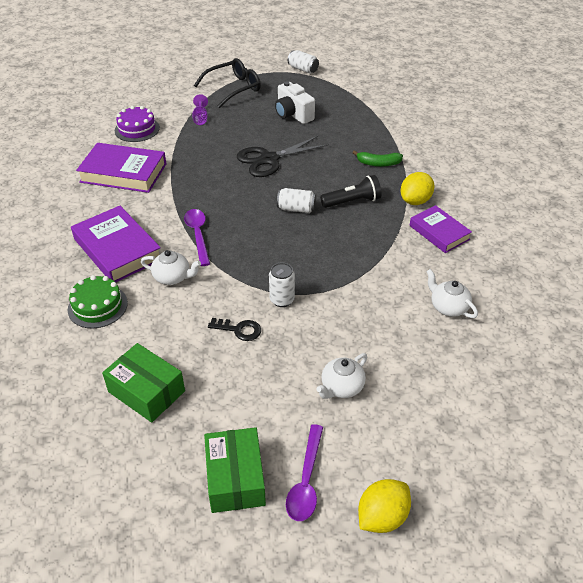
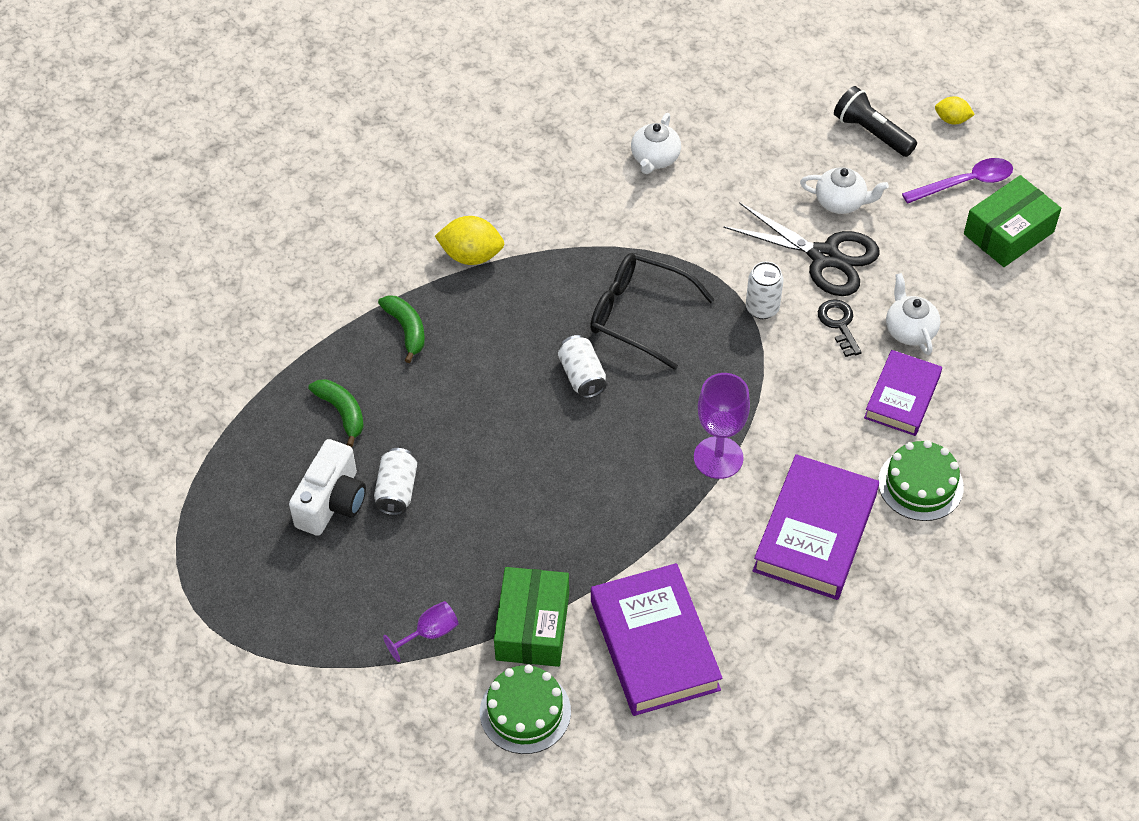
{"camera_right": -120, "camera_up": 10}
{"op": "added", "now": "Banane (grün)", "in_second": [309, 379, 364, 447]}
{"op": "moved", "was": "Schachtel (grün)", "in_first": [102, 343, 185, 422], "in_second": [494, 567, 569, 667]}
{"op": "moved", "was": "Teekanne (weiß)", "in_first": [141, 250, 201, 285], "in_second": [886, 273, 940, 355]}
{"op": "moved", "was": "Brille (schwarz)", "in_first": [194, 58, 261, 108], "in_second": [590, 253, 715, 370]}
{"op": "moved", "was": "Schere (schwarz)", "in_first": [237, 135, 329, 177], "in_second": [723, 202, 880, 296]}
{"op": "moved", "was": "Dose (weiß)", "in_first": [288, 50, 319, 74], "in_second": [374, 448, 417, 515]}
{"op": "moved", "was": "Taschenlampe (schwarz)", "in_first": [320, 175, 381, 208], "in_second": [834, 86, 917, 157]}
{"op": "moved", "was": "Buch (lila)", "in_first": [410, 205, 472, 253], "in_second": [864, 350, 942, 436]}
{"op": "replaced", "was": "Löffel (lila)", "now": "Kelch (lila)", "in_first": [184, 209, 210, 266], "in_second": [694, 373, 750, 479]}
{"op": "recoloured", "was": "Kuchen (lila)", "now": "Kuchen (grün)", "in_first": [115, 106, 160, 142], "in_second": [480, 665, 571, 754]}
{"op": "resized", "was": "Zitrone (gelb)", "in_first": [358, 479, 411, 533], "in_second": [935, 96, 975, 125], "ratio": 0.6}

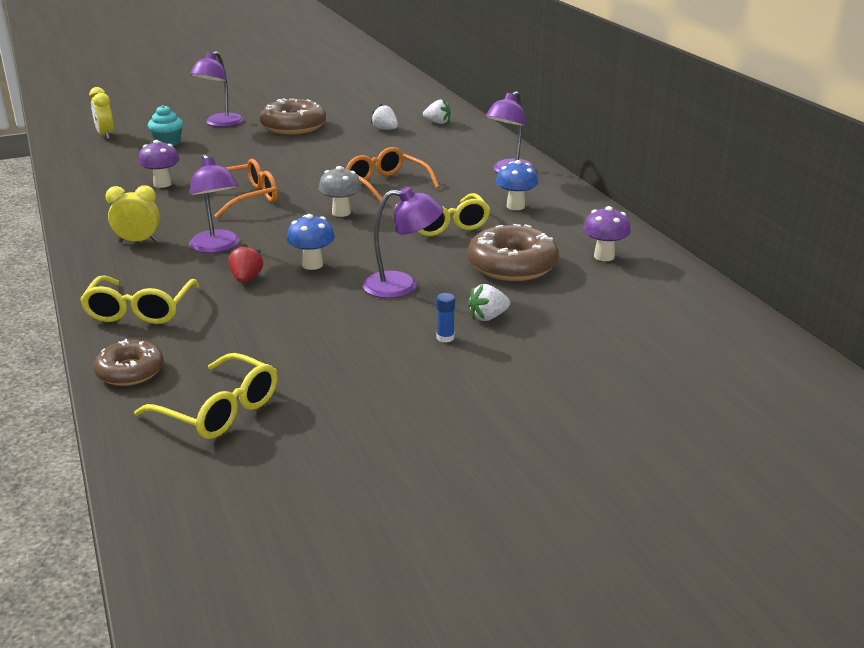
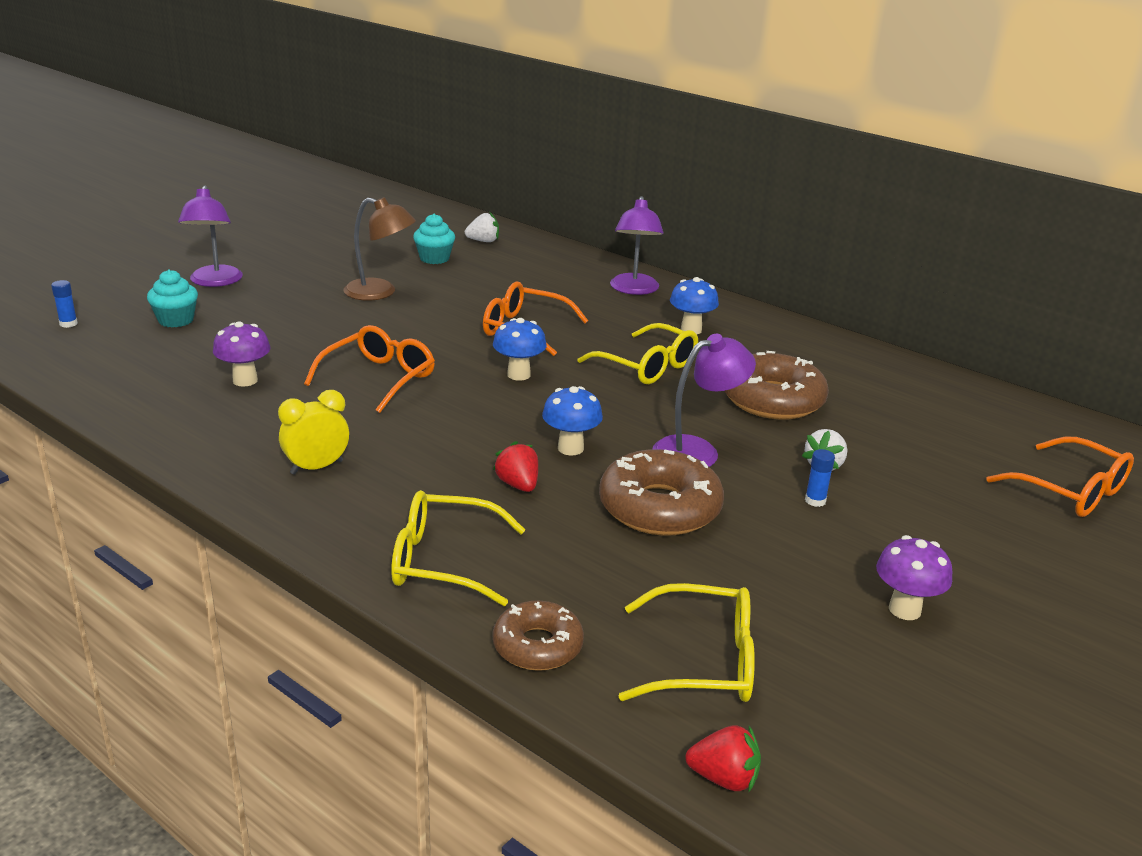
{"camera_right": -30, "camera_up": 0}
{"op": "removed", "was": "Lampe (lila)", "in_first": [189, 154, 240, 253]}
{"op": "added", "now": "Lampe (braun)", "in_second": [343, 197, 416, 301]}
{"op": "added", "now": "Erdbeere (rot)", "in_second": [686, 726, 761, 792]}
{"op": "added", "now": "Brille (orange)", "in_second": [986, 437, 1134, 517]}
{"op": "moved", "was": "Donut (braun)", "in_first": [259, 98, 326, 134], "in_second": [599, 449, 724, 536]}
{"op": "moved", "was": "Pilz (lila)", "in_first": [583, 206, 631, 261], "in_second": [876, 535, 952, 620]}
{"op": "replaced", "was": "Wecker (gelb)", "now": "Klebestift (blau)", "in_first": [89, 87, 114, 139], "in_second": [51, 280, 78, 328]}
{"op": "replaced", "was": "Erdbeere (weiß)", "now": "Muffin (türkis)", "in_first": [371, 104, 398, 130], "in_second": [413, 214, 455, 264]}
{"op": "recoloured", "was": "Pilz (grau)", "now": "Pilz (blau)", "in_first": [319, 166, 362, 217], "in_second": [493, 318, 547, 381]}
{"op": "turned", "was": "Brille (gelb)", "in_first": [80, 276, 200, 324], "in_second": [391, 490, 526, 606], "clockwise": 120}

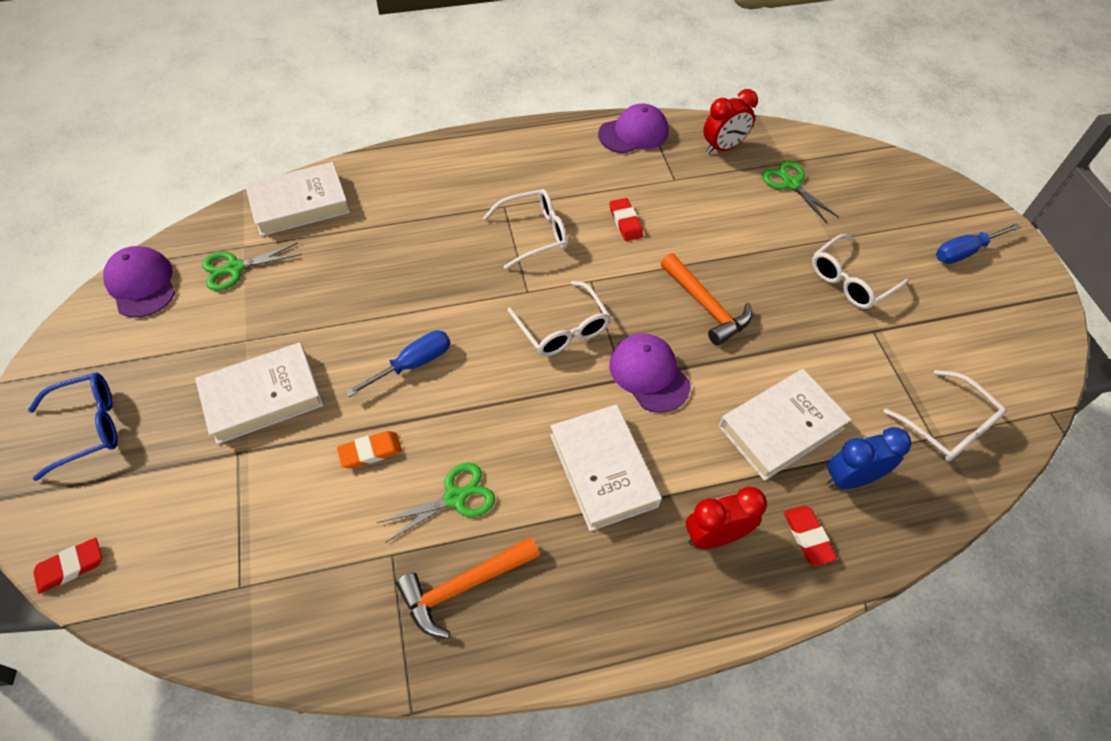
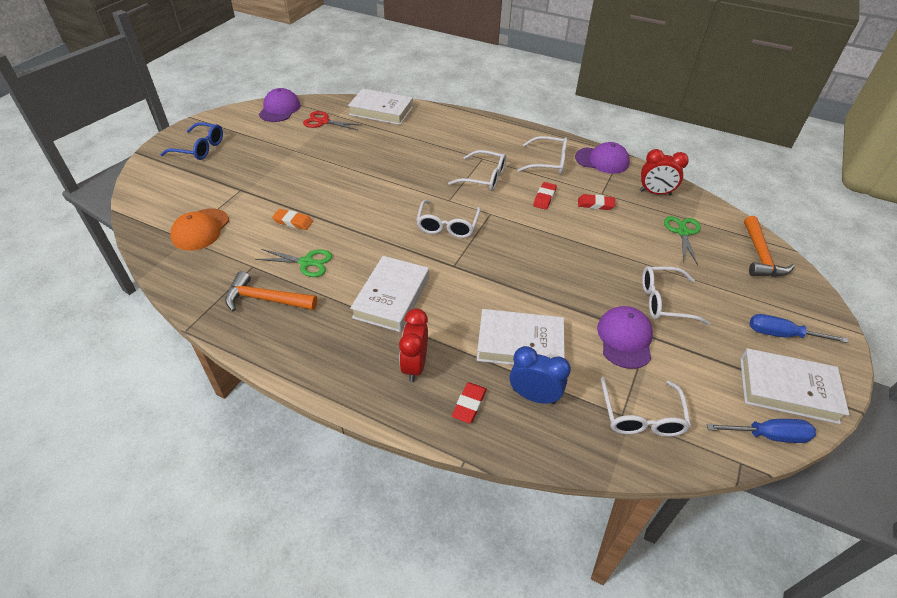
{"camera_right": 40, "camera_up": -10}
{"op": "added", "now": "Kappe (orange)", "in_second": [171, 208, 229, 251]}
{"op": "added", "now": "Brille (weiß)", "in_second": [517, 136, 567, 174]}
{"op": "moved", "was": "Radiergummi (rot)", "in_first": [34, 538, 102, 594], "in_second": [578, 194, 615, 210]}
{"op": "moved", "was": "Buch (weiß)", "in_first": [195, 343, 324, 444], "in_second": [740, 348, 850, 424]}
{"op": "moved", "was": "Schraubenzieher (blau)", "in_first": [345, 330, 450, 397], "in_second": [707, 419, 816, 443]}
{"op": "moved", "was": "Kappe (lila)", "in_first": [609, 333, 691, 413], "in_second": [597, 306, 653, 369]}
{"op": "moved", "was": "Hammer (orange)", "in_first": [661, 253, 752, 346], "in_second": [744, 216, 795, 277]}
{"op": "recoloured", "was": "Schere (grün)", "now": "Schere (rot)", "in_first": [202, 242, 302, 291], "in_second": [303, 111, 360, 130]}
{"op": "turned", "was": "Wecker (rot)", "in_first": [686, 487, 767, 549], "in_second": [399, 309, 428, 382], "clockwise": -105}

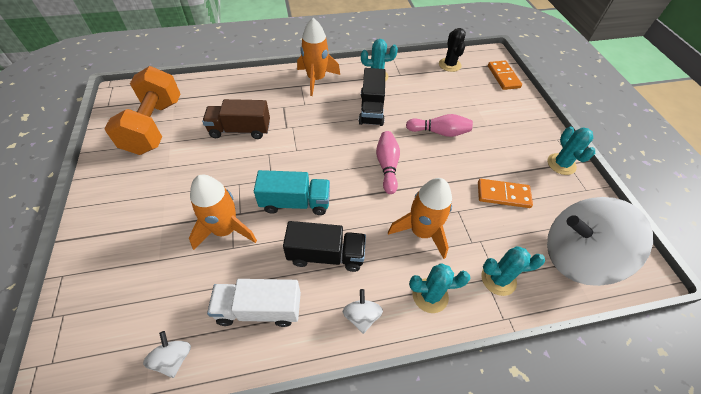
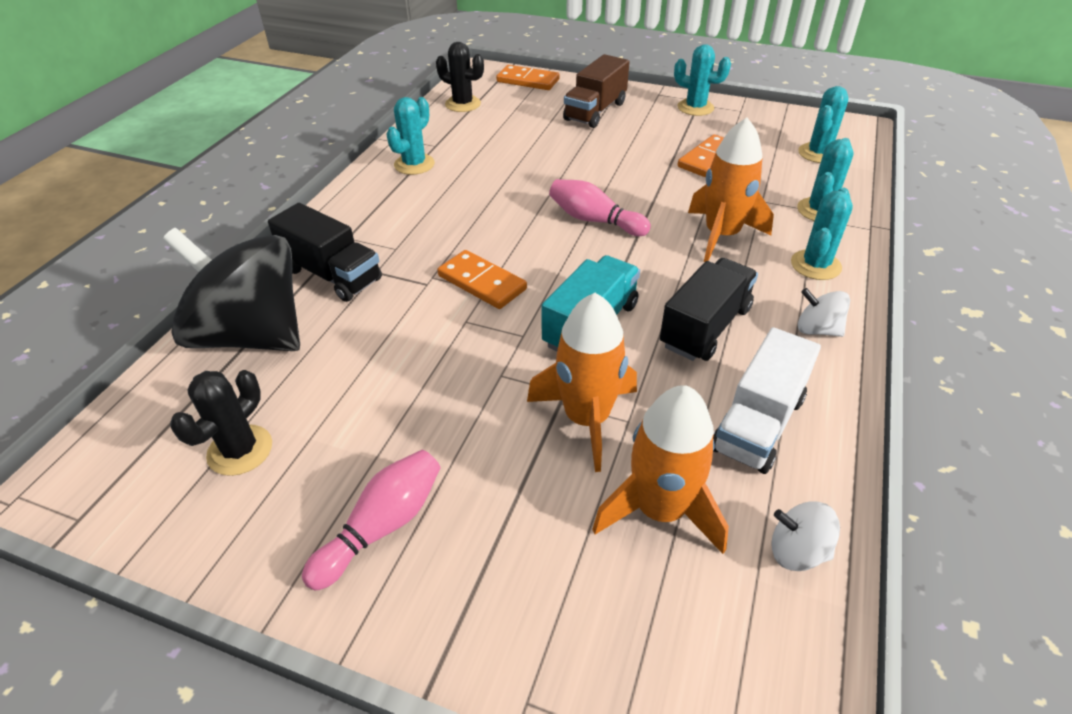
{"camera_right": -55, "camera_up": -10}
{"op": "added", "now": "Kreisel (schwarz)", "in_second": [163, 228, 300, 351]}
{"op": "added", "now": "Dominostein (orange)", "in_second": [437, 250, 527, 309]}
{"op": "moved", "was": "Lastwagen (braun)", "in_first": [202, 99, 270, 139], "in_second": [563, 54, 629, 128]}
{"op": "moved", "was": "Rakete (orange)", "in_first": [297, 18, 340, 96], "in_second": [592, 385, 729, 554]}
{"op": "moved", "was": "Lastwagen (schwarz)", "in_first": [358, 68, 385, 126], "in_second": [268, 203, 382, 302]}
{"op": "moved", "was": "Bowlingkegel (rosa)", "in_first": [406, 114, 473, 137], "in_second": [302, 450, 440, 590]}
{"op": "replaced", "was": "Hantel (orange)", "now": "Kaktus (schwarz)", "in_first": [104, 66, 180, 155], "in_second": [170, 370, 272, 476]}
{"op": "replaced", "was": "Kreisel (weiß)", "now": "Kaktus (türkis)", "in_first": [547, 197, 653, 286], "in_second": [798, 86, 848, 163]}

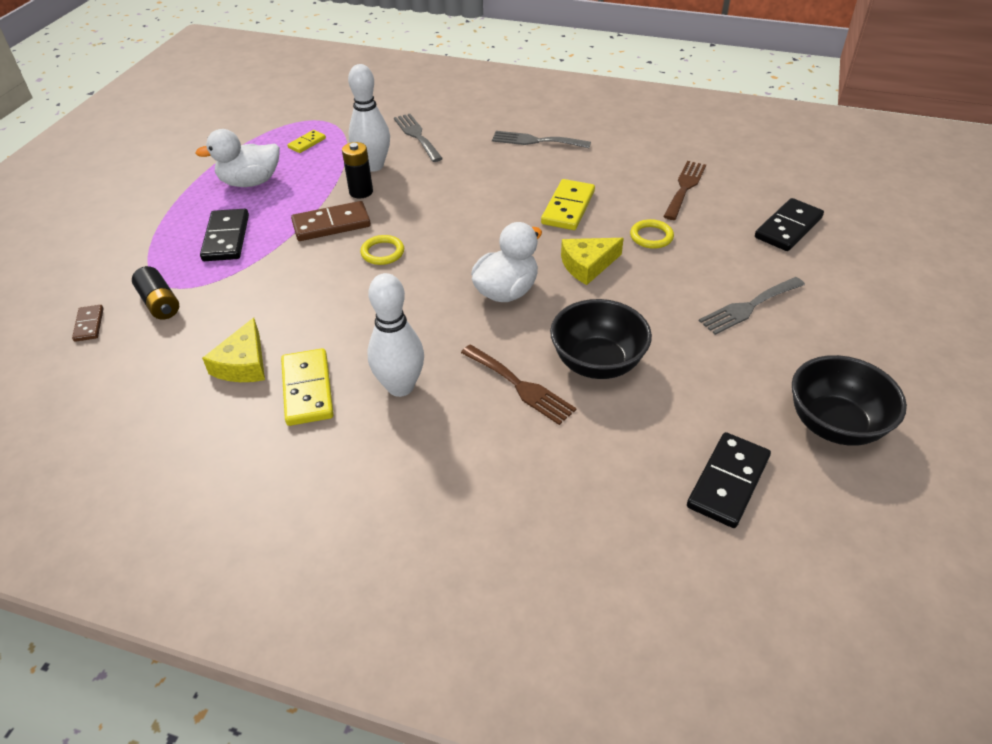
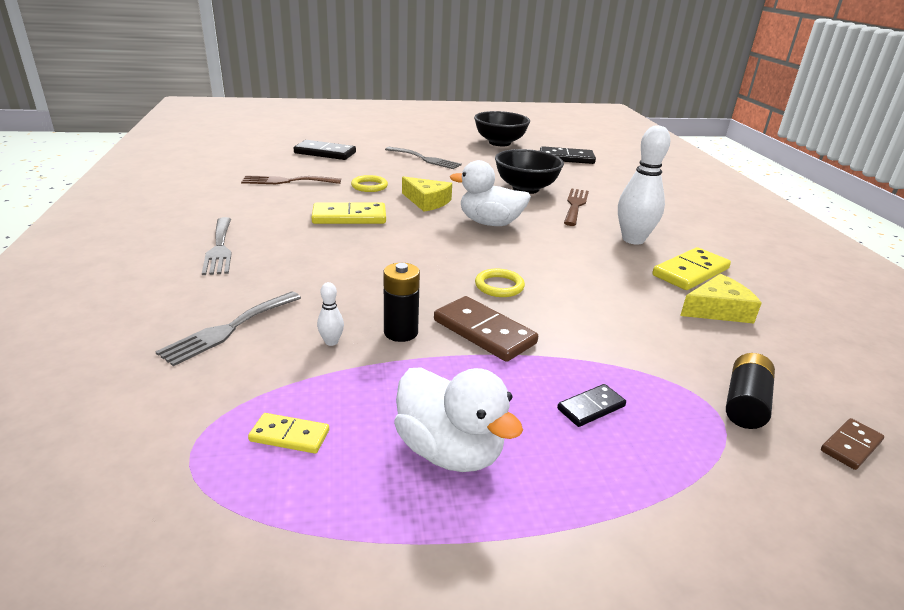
{"camera_right": -120, "camera_up": -15}
{"op": "resized", "was": "Dominostein (schwarz)", "in_first": [200, 209, 249, 261], "in_second": [557, 384, 626, 427], "ratio": 0.56}
{"op": "resized", "was": "Bowlingkegel (weiß)", "in_first": [348, 64, 390, 172], "in_second": [317, 282, 344, 346], "ratio": 0.42}

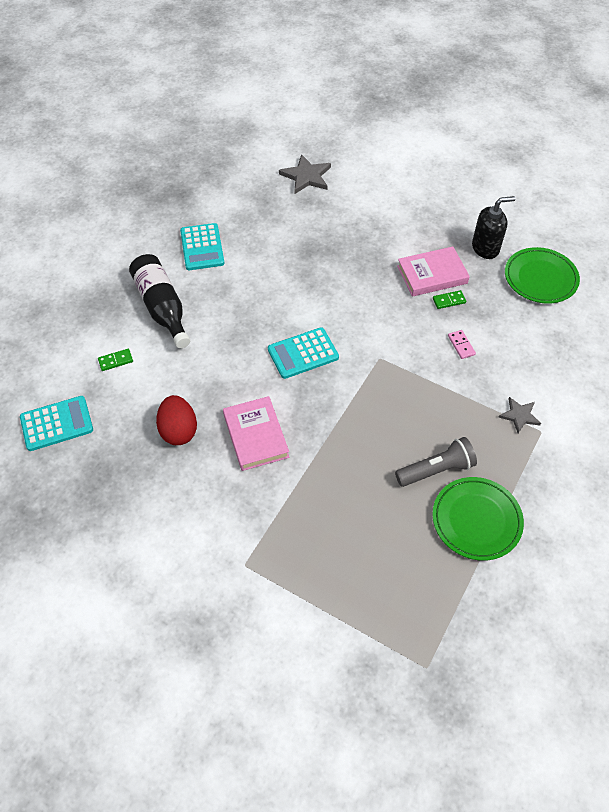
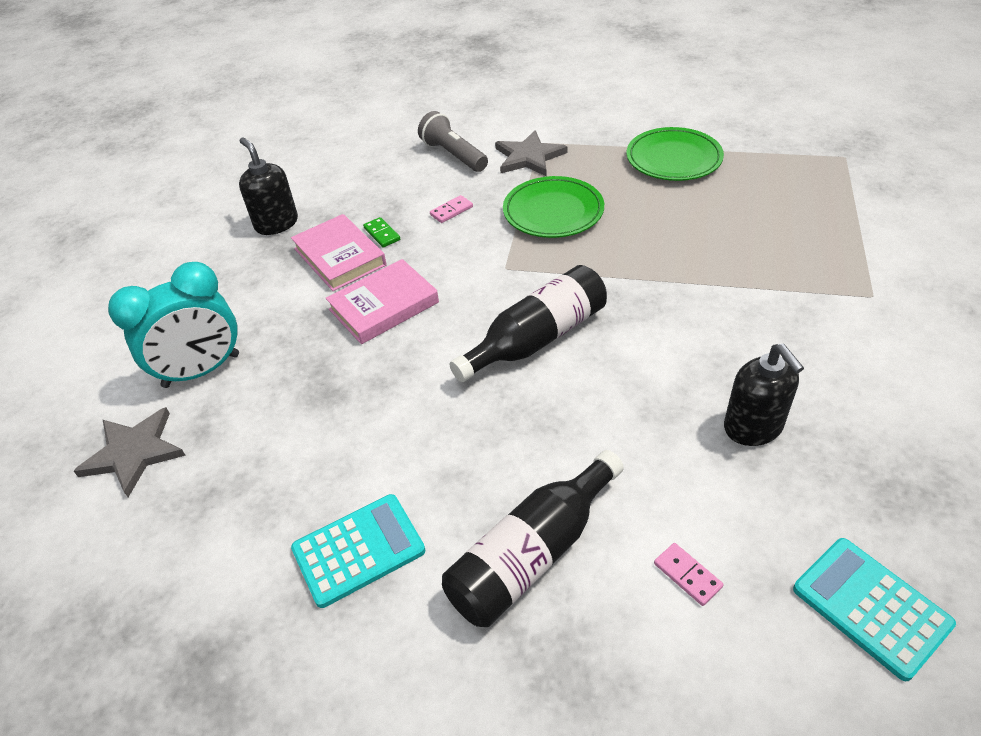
{"camera_right": -105, "camera_up": -10}
{"op": "added", "now": "Wecker (türkis)", "in_second": [108, 262, 239, 388]}
{"op": "moved", "was": "Buch (rosa)", "in_first": [223, 396, 289, 471], "in_second": [326, 259, 439, 344]}
{"op": "moved", "was": "Taschenlampe (grau)", "in_first": [395, 437, 477, 487], "in_second": [418, 111, 488, 172]}
{"op": "moved", "was": "Teller (grün)", "in_first": [505, 247, 580, 304], "in_second": [503, 176, 604, 238]}
{"op": "replaced", "was": "Ei (rot)", "now": "Seifenspender (schwarz)", "in_first": [156, 395, 197, 445], "in_second": [724, 344, 804, 446]}
{"op": "replaced", "was": "Taschenrechner (türkis)", "now": "Flasche (schwarz)", "in_first": [268, 327, 339, 379], "in_second": [449, 265, 607, 382]}
{"op": "recoloured", "was": "Dominostein (grün)", "now": "Dominostein (rosa)", "in_first": [98, 349, 133, 371], "in_second": [654, 543, 723, 606]}
{"op": "resized", "was": "Stern (grau)", "in_first": [498, 397, 541, 433], "in_second": [495, 130, 568, 177], "ratio": 1.6}

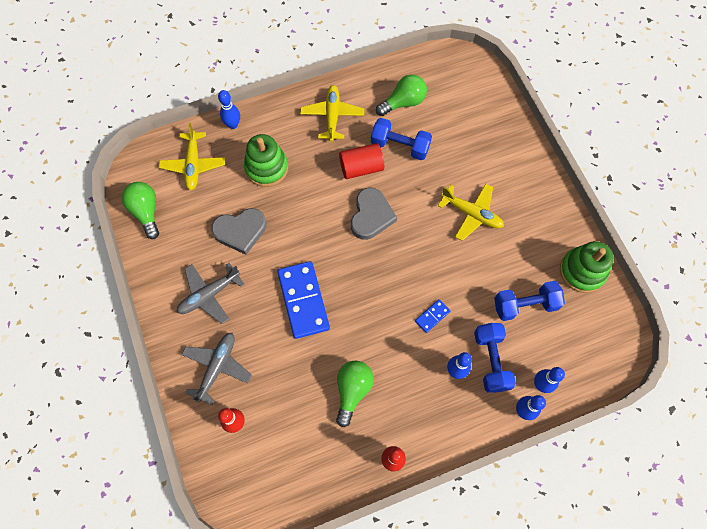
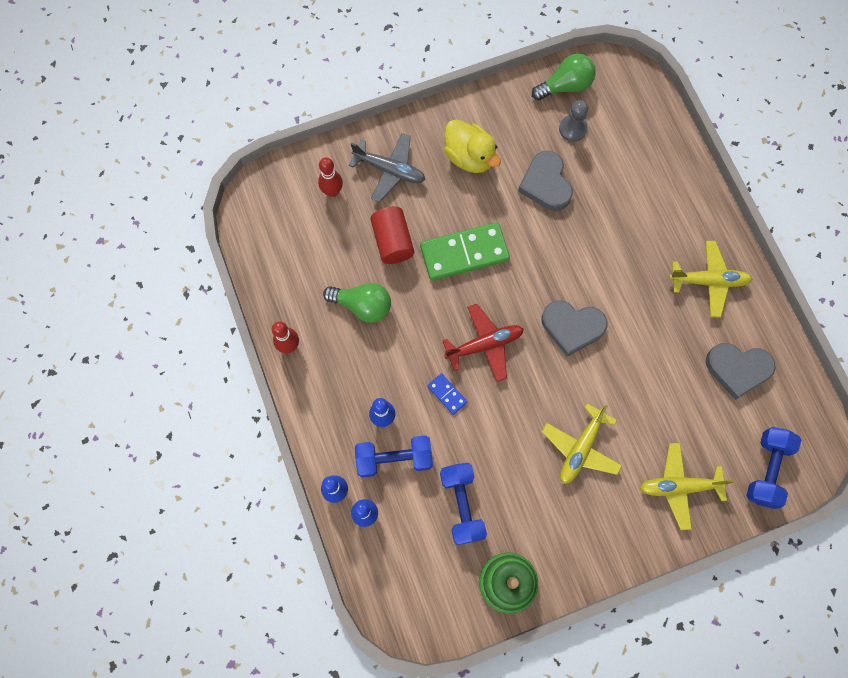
{"camera_right": 90, "camera_up": 5}
{"op": "removed", "was": "Bowlingkegel (blau)", "in_first": [218, 90, 240, 129]}
{"op": "removed", "was": "Stapelspielzeug (grün)", "in_first": [244, 134, 288, 187]}
{"op": "added", "now": "Flugzeug (rot)", "in_second": [442, 304, 524, 382]}
{"op": "added", "now": "Bauer (grau)", "in_second": [559, 100, 588, 142]}
{"op": "moved", "was": "Flugzeug (gelb)", "in_first": [159, 123, 225, 190], "in_second": [640, 443, 734, 530]}
{"op": "moved", "was": "Vollzylinder (rot)", "in_first": [339, 143, 384, 179], "in_second": [370, 207, 414, 264]}
{"op": "moved", "was": "Hantel (blau)", "in_first": [371, 118, 432, 160], "in_second": [746, 427, 801, 509]}
{"op": "replaced", "was": "Flugzeug (grau)", "now": "Ente (gelb)", "in_first": [177, 263, 244, 324], "in_second": [444, 119, 501, 173]}
{"op": "replaced", "was": "Glühbirne (grün)", "now": "Herz (grau)", "in_first": [376, 74, 427, 116], "in_second": [706, 343, 776, 400]}
{"op": "recoloured", "was": "Dominostein (blau)", "now": "Dominostein (grün)", "in_first": [277, 261, 330, 339], "in_second": [420, 222, 510, 281]}

